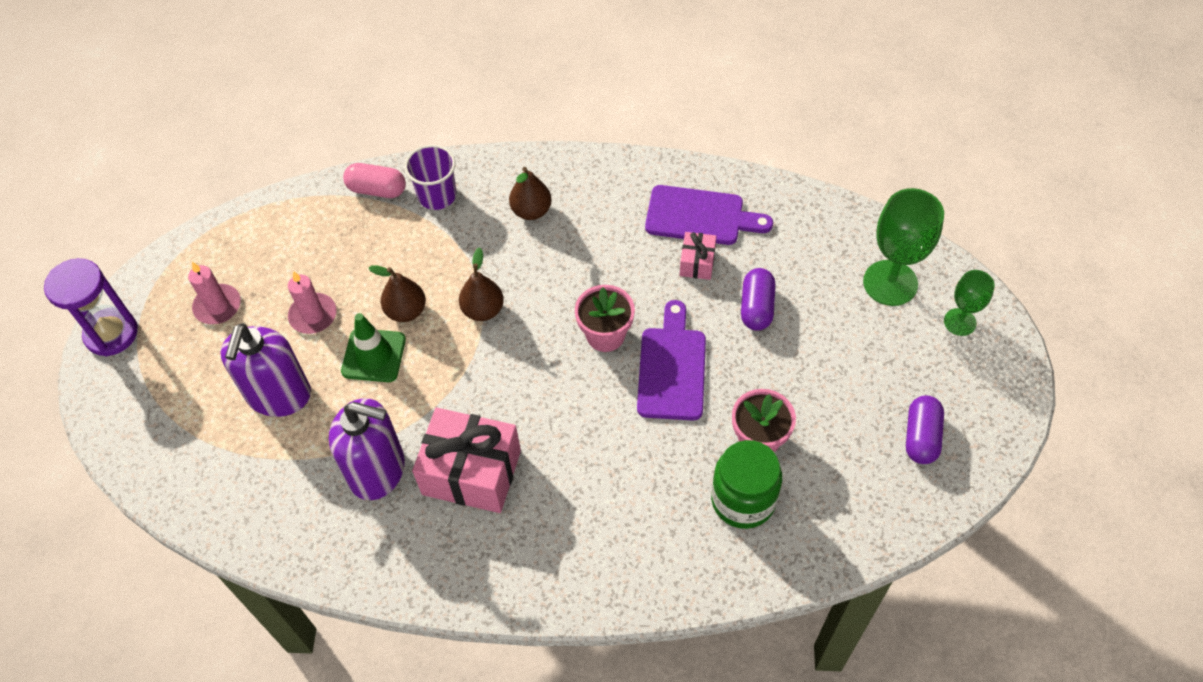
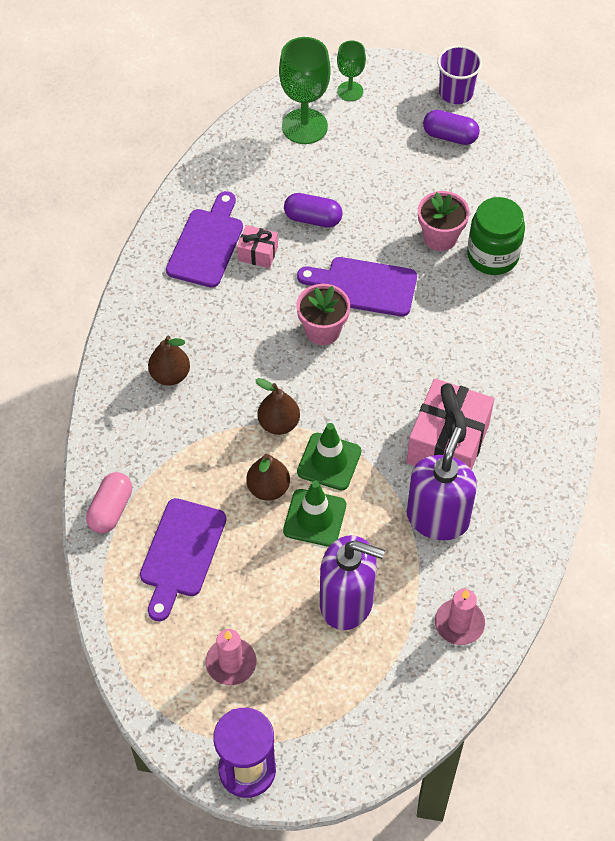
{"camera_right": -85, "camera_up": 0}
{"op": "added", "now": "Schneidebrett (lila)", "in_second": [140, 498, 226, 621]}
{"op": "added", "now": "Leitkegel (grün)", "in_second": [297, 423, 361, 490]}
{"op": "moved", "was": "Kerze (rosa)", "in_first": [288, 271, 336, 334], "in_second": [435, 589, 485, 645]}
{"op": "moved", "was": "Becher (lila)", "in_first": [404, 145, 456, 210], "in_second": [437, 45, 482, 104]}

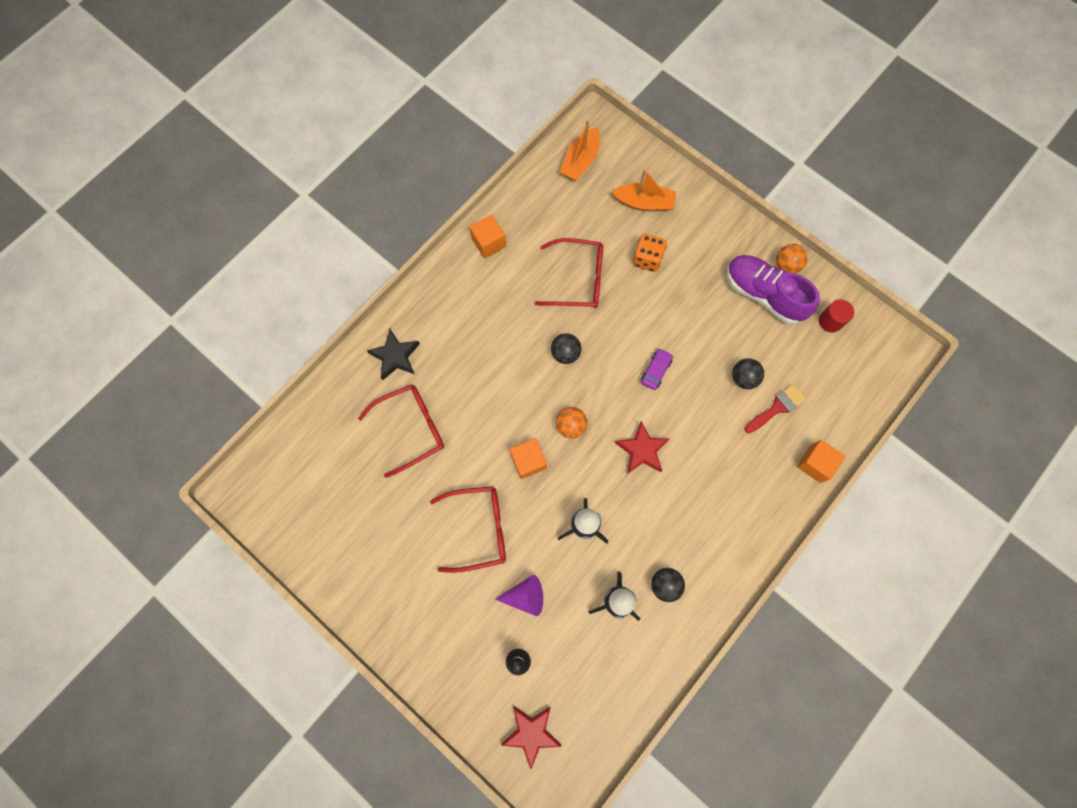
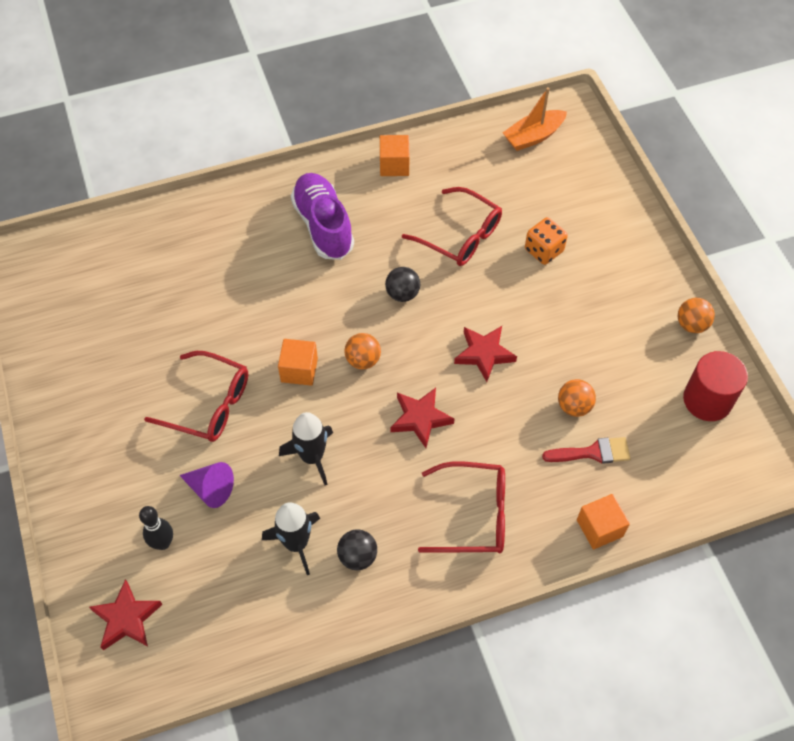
{"camera_right": 30, "camera_up": -15}
{"op": "removed", "was": "Stern (schwarz)", "in_first": [367, 329, 420, 380]}
{"op": "removed", "was": "Boot (orange)", "in_first": [611, 169, 676, 211]}
{"op": "moved", "was": "Brille (rot)", "in_first": [358, 384, 444, 478], "in_second": [418, 461, 505, 553]}
{"op": "moved", "was": "Schuh (lila)", "in_first": [727, 255, 820, 324], "in_second": [291, 173, 354, 260]}
{"op": "replaced", "was": "Auto (lila)", "now": "Stern (rot)", "in_first": [641, 348, 673, 390], "in_second": [454, 326, 517, 382]}
{"op": "recoloured", "was": "Ball (schwarz)", "now": "Ball (orange)", "in_first": [732, 358, 764, 389], "in_second": [558, 379, 596, 417]}
{"op": "resized", "was": "Vollzylinder (rot)", "in_first": [819, 300, 854, 333], "in_second": [683, 351, 748, 421], "ratio": 1.64}

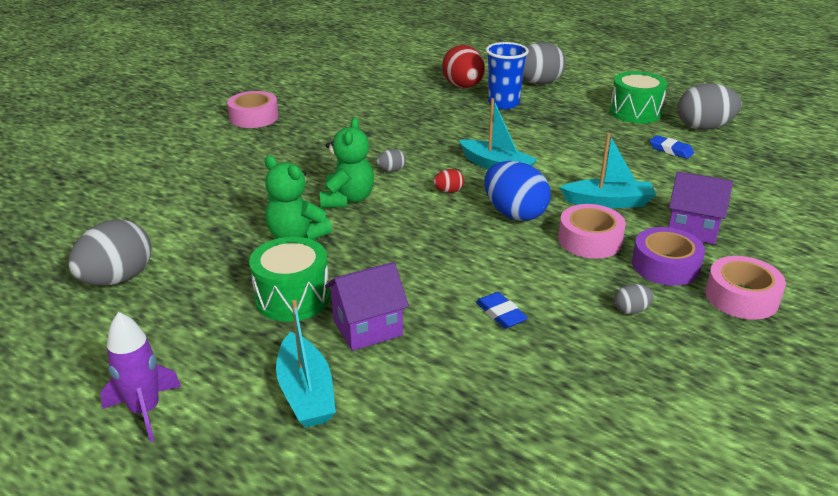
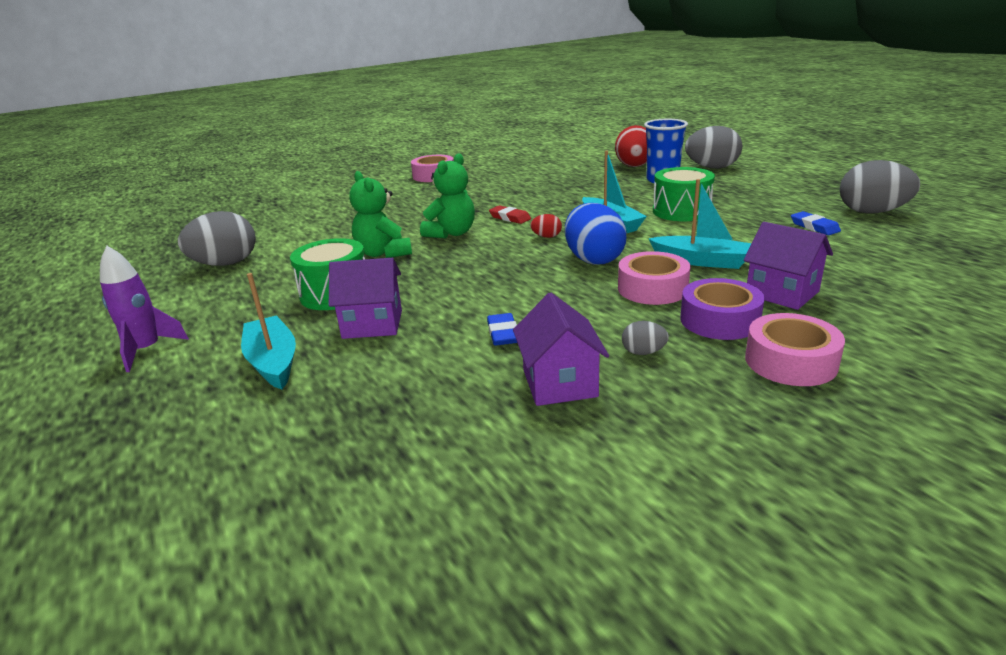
{"camera_right": 25, "camera_up": -5}
{"op": "added", "now": "Haus (lila)", "in_second": [513, 293, 609, 406]}
{"op": "moved", "was": "Trommel (grün)", "in_first": [610, 71, 667, 123], "in_second": [653, 167, 715, 221]}
{"op": "replaced", "was": "Ei (grau)", "now": "Radiergummi (rot)", "in_first": [376, 149, 406, 172], "in_second": [489, 205, 531, 224]}
{"op": "turned", "was": "Boot (türkis)", "in_first": [276, 300, 336, 428], "in_second": [241, 273, 296, 389], "clockwise": 150}

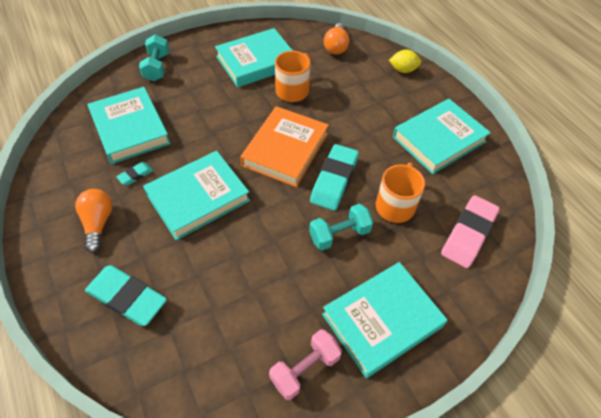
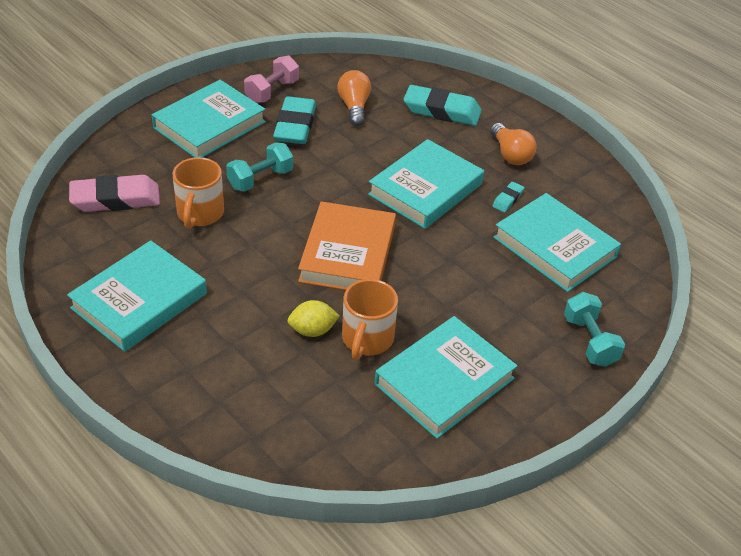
{"camera_right": 165, "camera_up": -10}
{"op": "moved", "was": "Radiergummi (türkis)", "in_first": [310, 144, 359, 211], "in_second": [273, 96, 316, 144]}
{"op": "moved", "was": "Glühbirne (orange)", "in_first": [324, 23, 349, 55], "in_second": [337, 70, 371, 126]}
{"op": "moved", "was": "Zitrone (gelb)", "in_first": [389, 50, 421, 73], "in_second": [287, 300, 340, 337]}
{"op": "turned", "was": "Radiergummi (rosa)", "in_first": [441, 195, 500, 268], "in_second": [69, 175, 160, 212], "clockwise": 60}

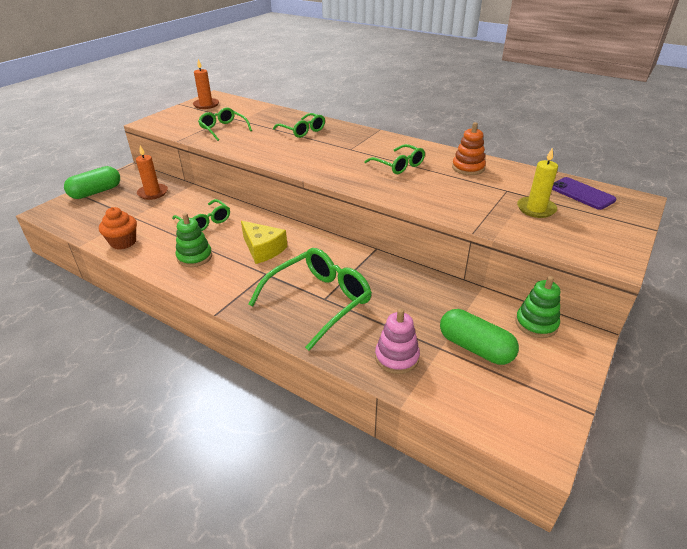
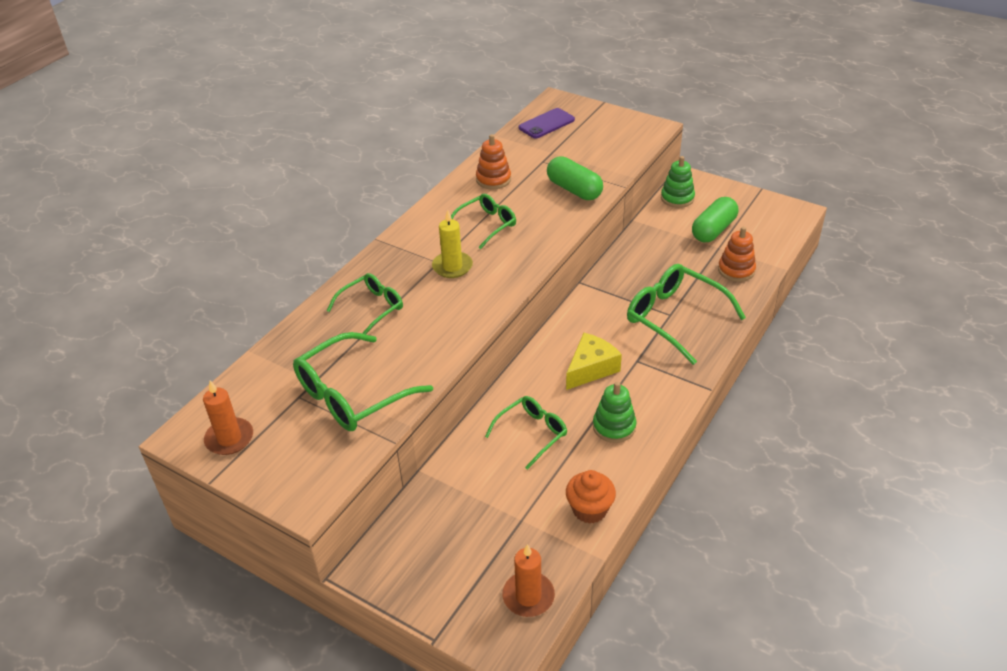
{"camera_right": -90, "camera_up": 5}
{"op": "moved", "was": "Kapsel (grün)", "in_first": [64, 166, 120, 199], "in_second": [547, 156, 603, 200]}
{"op": "moved", "was": "Kerze (orange)", "in_first": [136, 145, 168, 200], "in_second": [502, 544, 555, 617]}
{"op": "moved", "was": "Kerze (gelb)", "in_first": [517, 147, 558, 218], "in_second": [432, 210, 473, 278]}
{"op": "recoloured", "was": "Stapelspielzeug (rosa)", "now": "Stapelspielzeug (orange)", "in_first": [375, 308, 420, 374], "in_second": [718, 227, 756, 282]}
{"op": "resized", "was": "Brille (grün)", "in_first": [198, 107, 252, 141], "in_second": [293, 332, 433, 431], "ratio": 1.64}

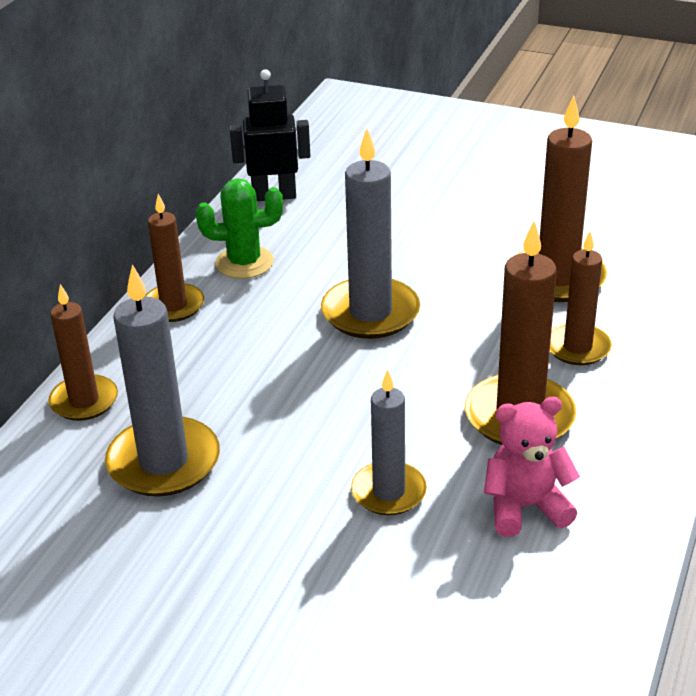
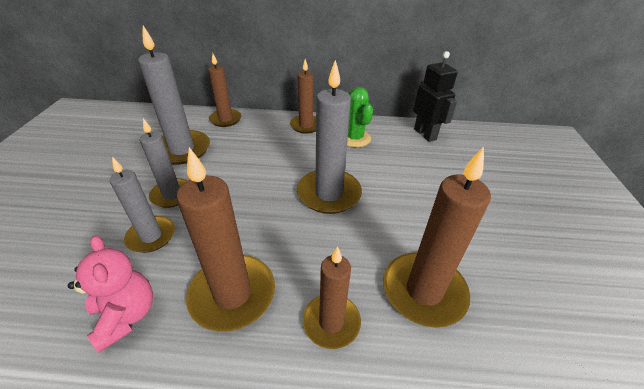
{"camera_right": 70, "camera_up": 5}
{"op": "added", "now": "Kerze (grau)", "in_second": [140, 118, 188, 208]}

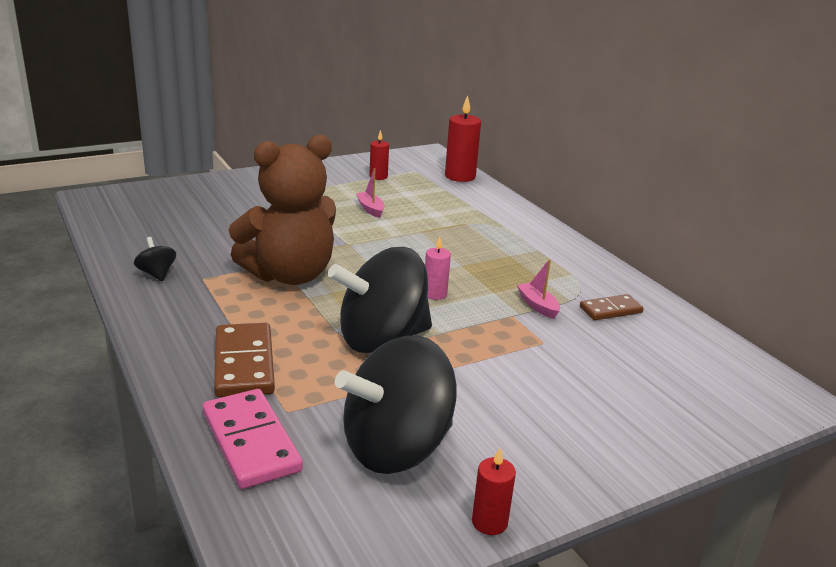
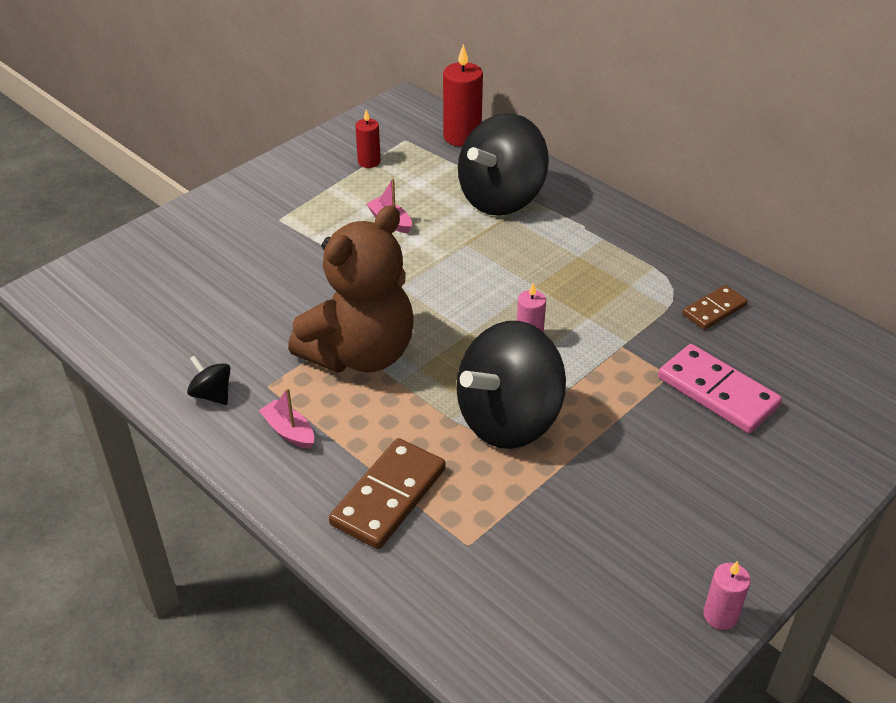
{"camera_right": -15, "camera_up": 15}
{"op": "moved", "was": "Dominostein (rosa)", "in_first": [203, 389, 303, 489], "in_second": [658, 344, 782, 433]}
{"op": "moved", "was": "Kreisel (schwarz)", "in_first": [335, 336, 457, 474], "in_second": [458, 113, 549, 216]}
{"op": "moved", "was": "Boot (rosa)", "in_first": [517, 259, 560, 319], "in_second": [259, 388, 314, 449]}
{"op": "recoloured", "was": "Kerze (rot)", "now": "Kerze (rosa)", "in_first": [472, 448, 516, 535], "in_second": [703, 561, 751, 630]}
{"op": "turned", "was": "Dominostein (braun)", "in_first": [214, 323, 275, 398], "in_second": [329, 438, 446, 549], "clockwise": 60}

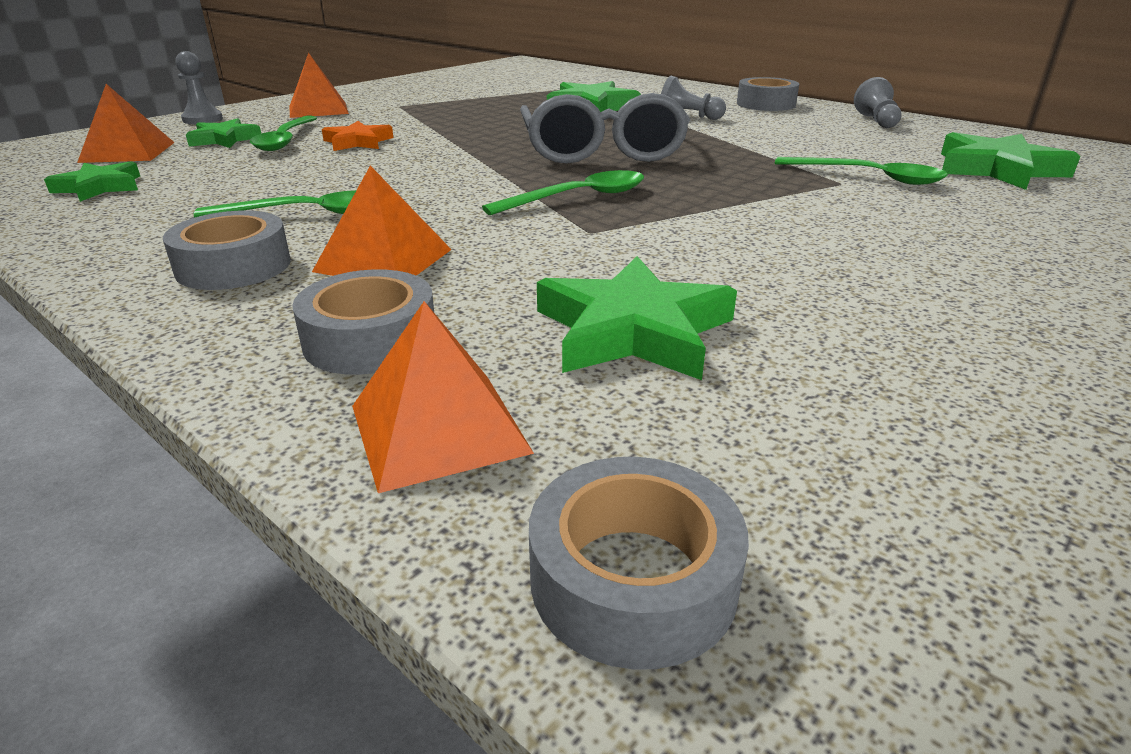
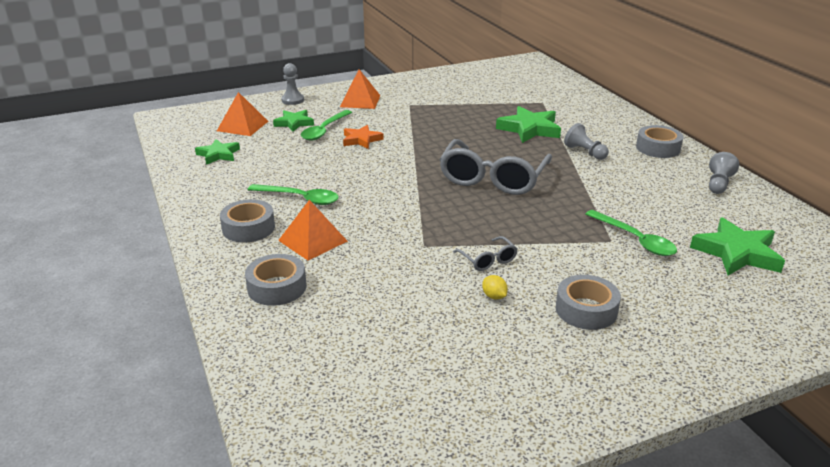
{"camera_right": 25, "camera_up": 0}
{"op": "removed", "was": "Pyramide (orange)", "in_first": [352, 301, 534, 493]}
{"op": "removed", "was": "Löffel (grün)", "in_first": [482, 170, 644, 215]}
{"op": "removed", "was": "Stern (grün)", "in_first": [537, 256, 737, 380]}
{"op": "added", "now": "Brille (grau)", "in_second": [453, 236, 518, 271]}
{"op": "added", "now": "Zitrone (gelb)", "in_second": [482, 275, 508, 300]}
{"op": "moved", "was": "Klebeband (grau)", "in_first": [529, 457, 749, 670], "in_second": [556, 275, 621, 330]}

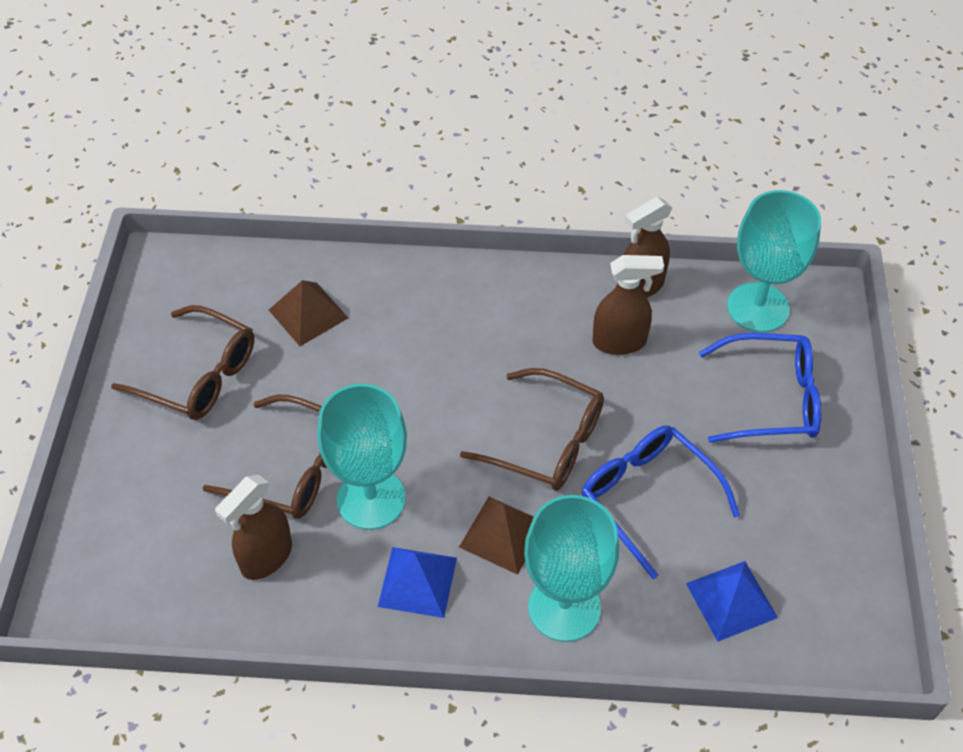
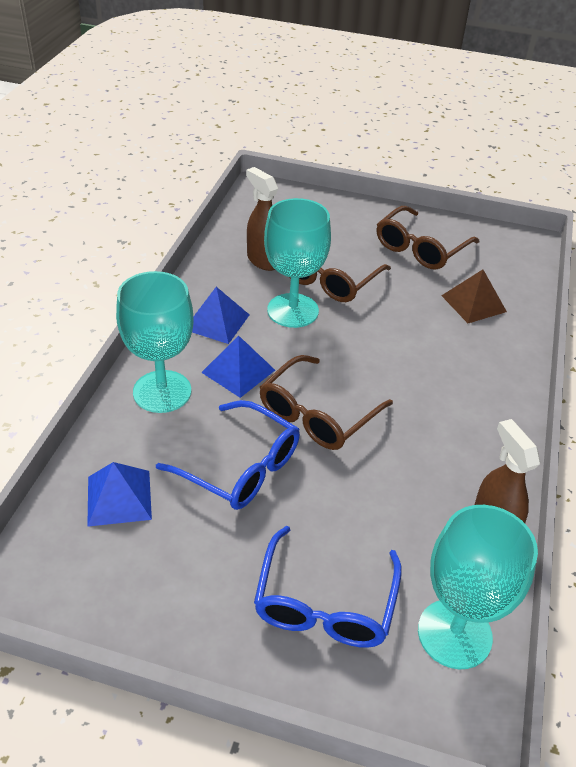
{"camera_right": 100, "camera_up": -10}
{"op": "removed", "was": "Sprühflasche (braun)", "in_first": [592, 255, 664, 355]}
{"op": "recoloured", "was": "Pyramide (braun)", "now": "Pyramide (blau)", "in_first": [459, 497, 534, 575], "in_second": [201, 335, 275, 398]}
{"op": "turned", "was": "Brille (blau)", "in_first": [582, 425, 740, 579], "in_second": [156, 400, 300, 510], "clockwise": 60}

